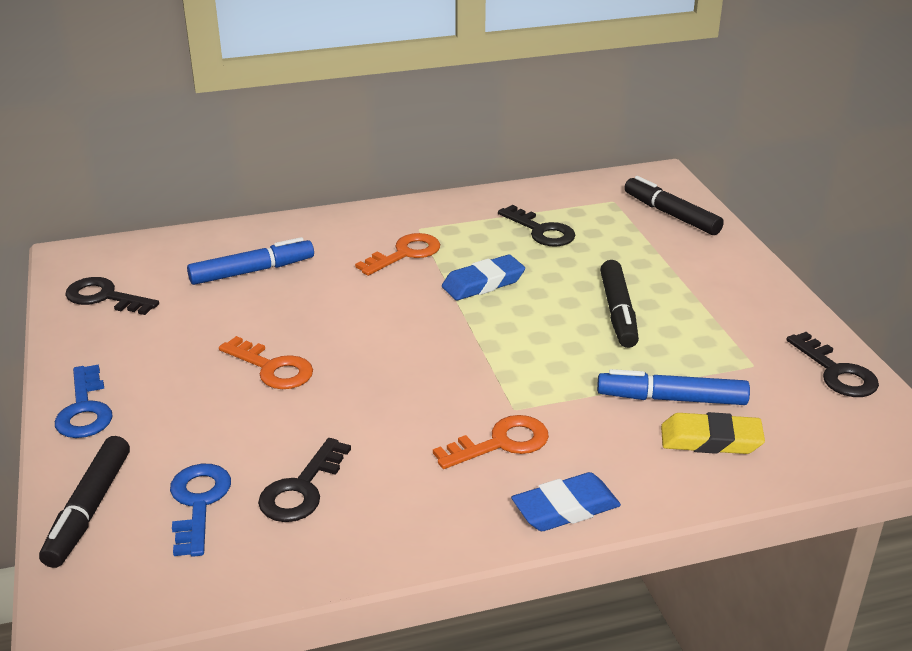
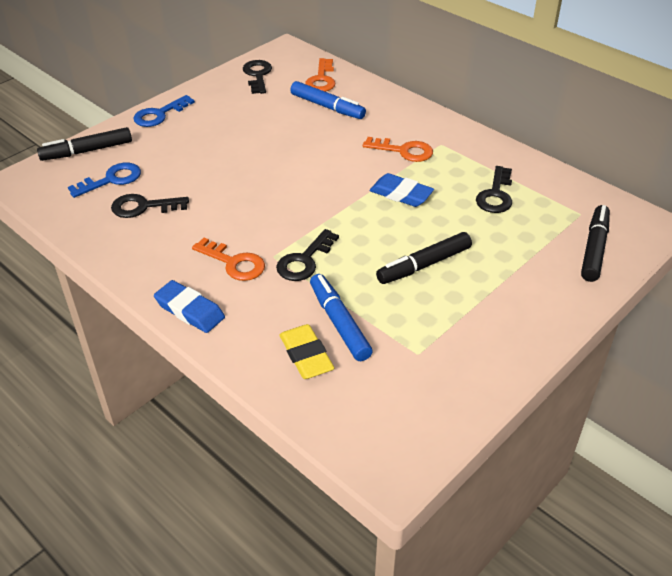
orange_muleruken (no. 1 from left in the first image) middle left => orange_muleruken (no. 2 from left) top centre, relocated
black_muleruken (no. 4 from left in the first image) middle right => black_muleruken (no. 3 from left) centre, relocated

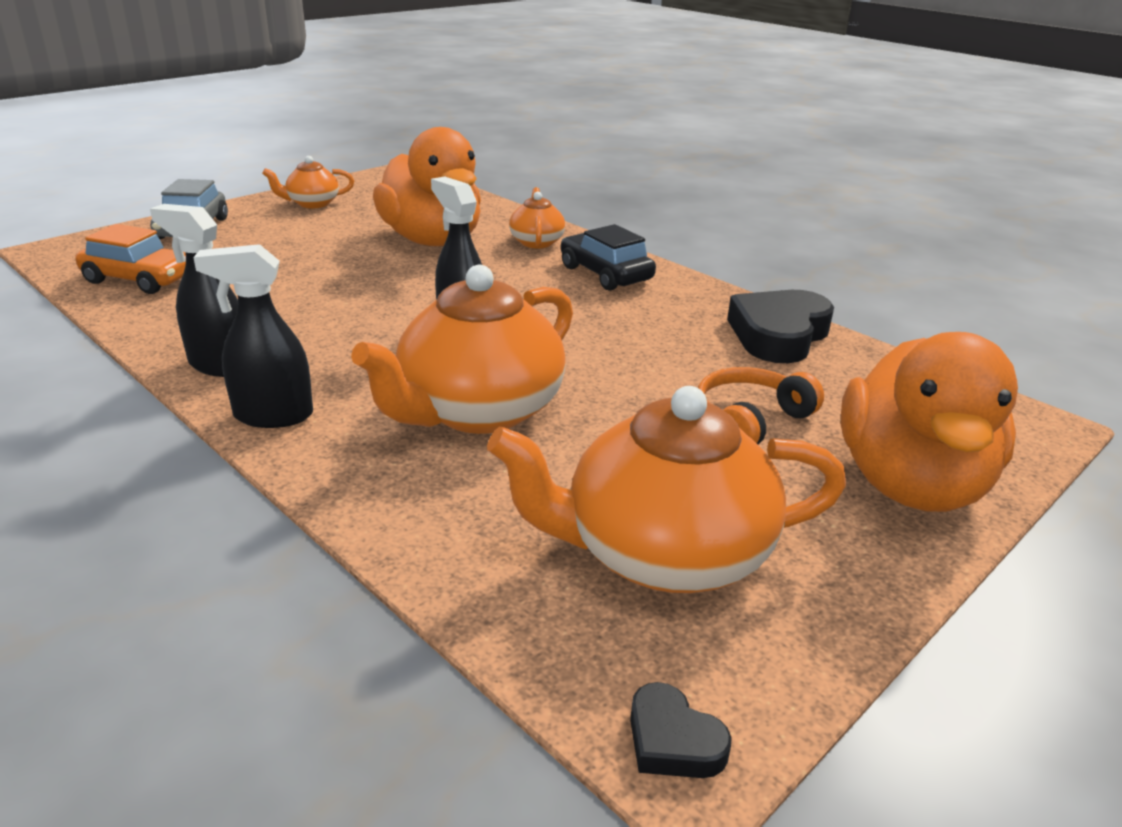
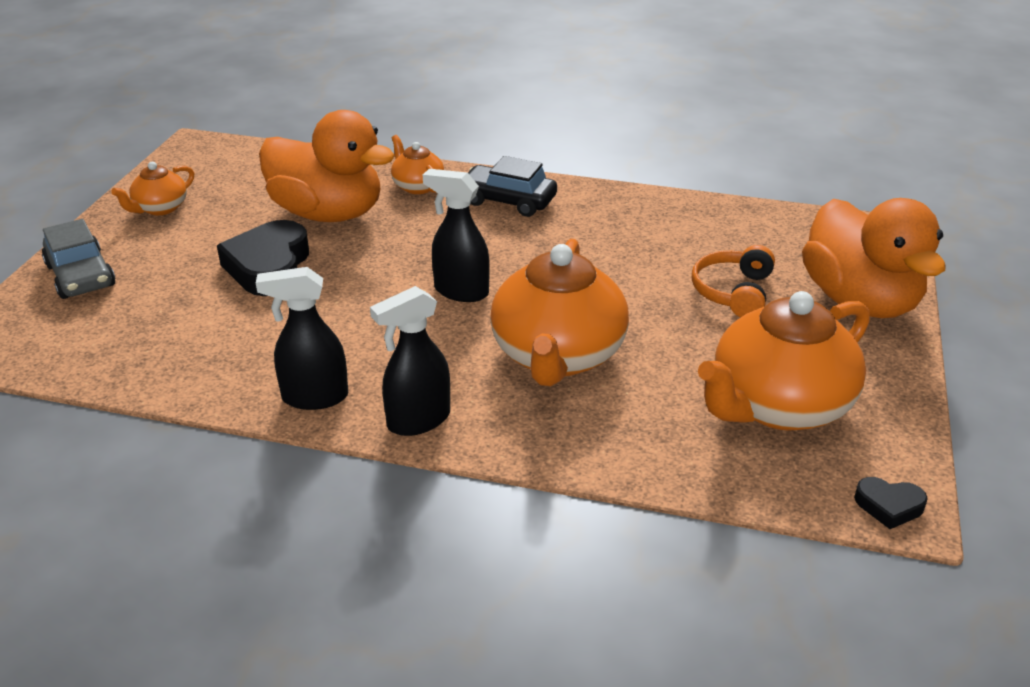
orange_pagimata top left => nothing
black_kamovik (no. 2 from left in the first image) middle right => black_kamovik (no. 1 from left) middle left, relocated

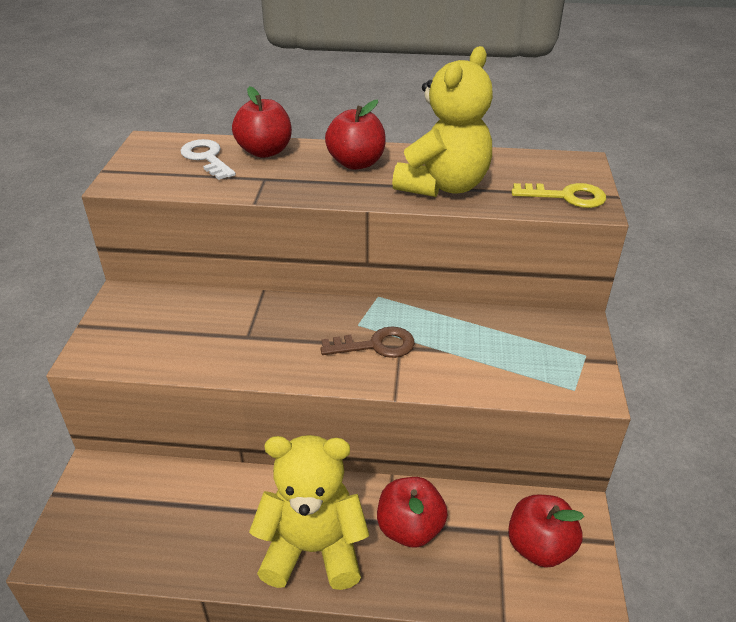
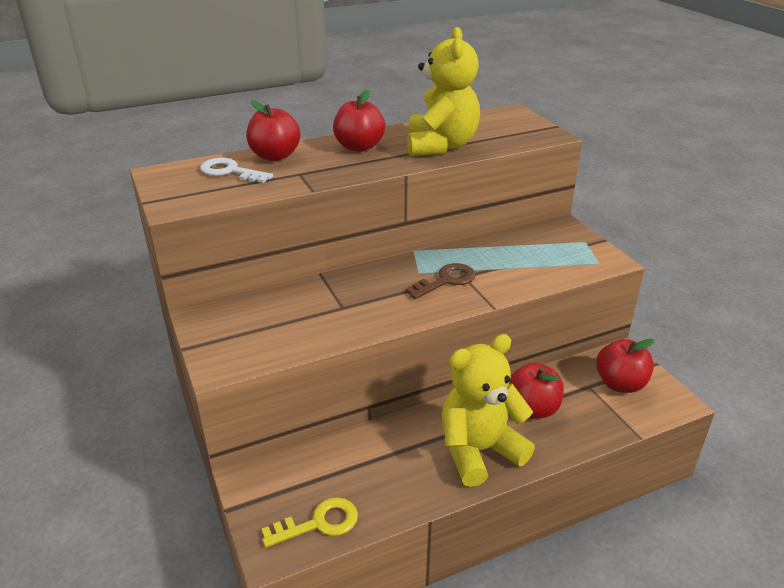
yellow_muleruken top right => yellow_muleruken bottom centre, relocated

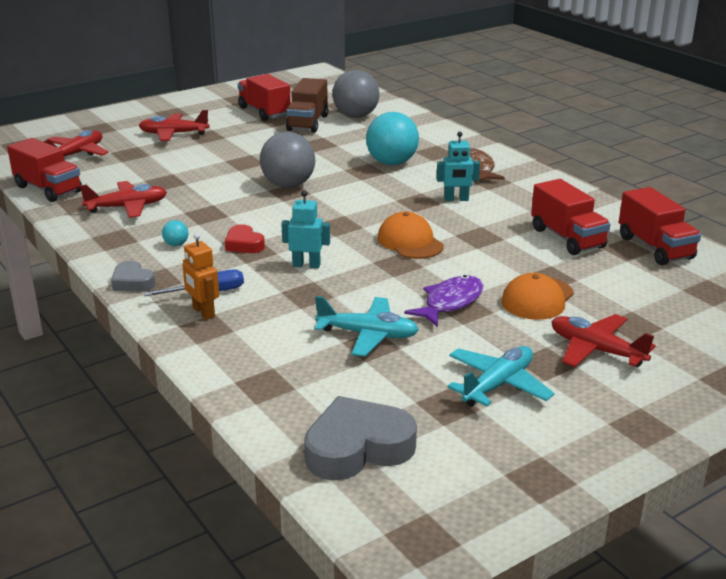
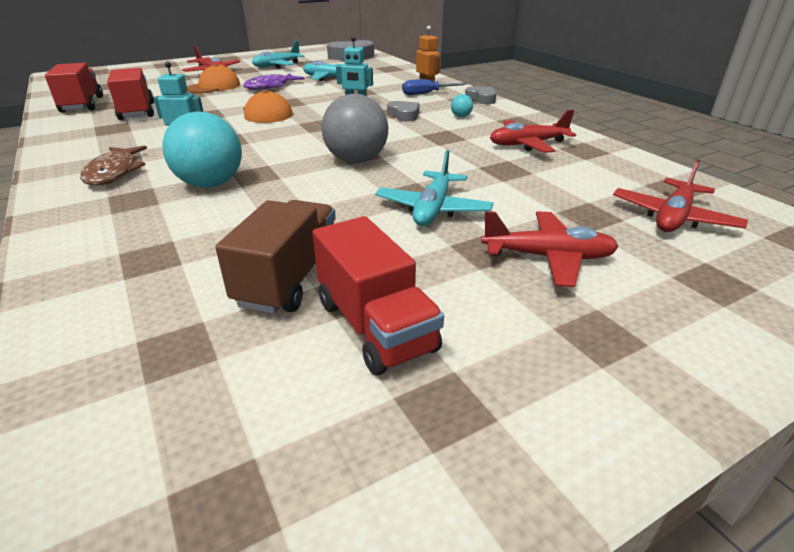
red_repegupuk (no. 1 from left) top left => nothing
red_kamovik centre => grey_kamovik (no. 2 from left) top centre
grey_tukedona (no. 2 from left) top centre => nothing
nothing => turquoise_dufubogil (no. 3 from left) centre

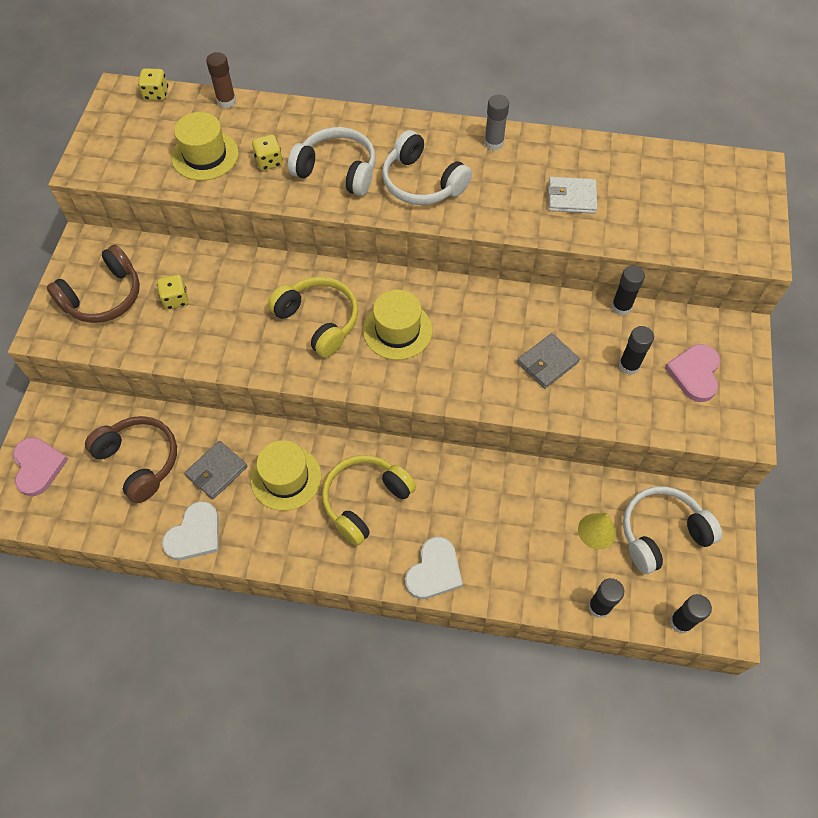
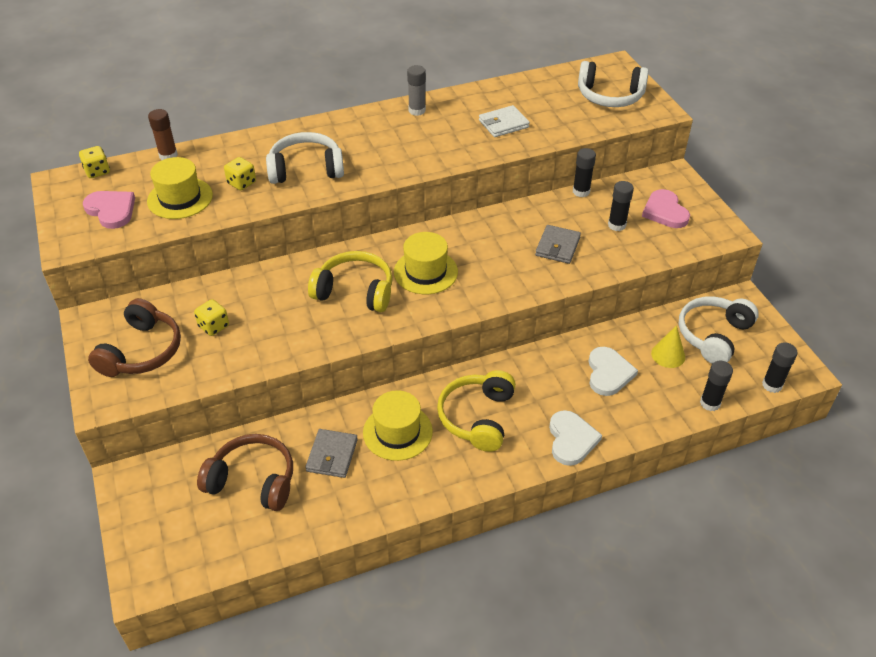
pink_kamovik (no. 1 from left) middle left => pink_kamovik (no. 1 from left) top left, relocated
white_kamovik (no. 1 from left in the first image) middle left => white_kamovik (no. 2 from left) middle right, relocated
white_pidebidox (no. 2 from left) top centre => white_pidebidox (no. 2 from left) top right, relocated

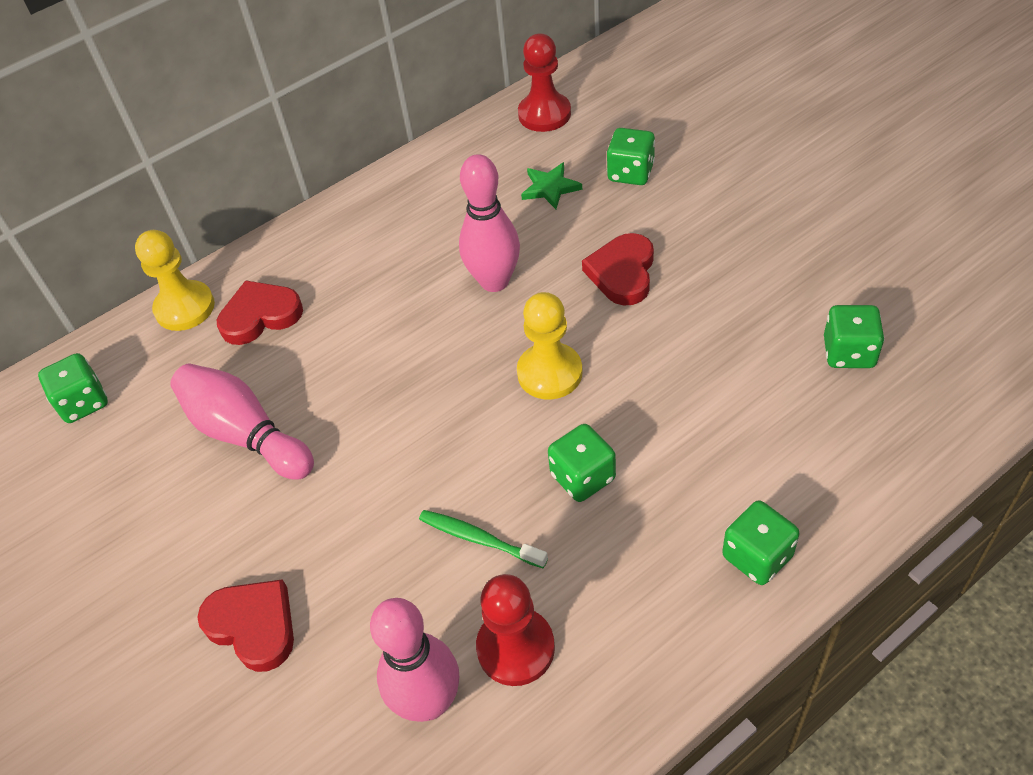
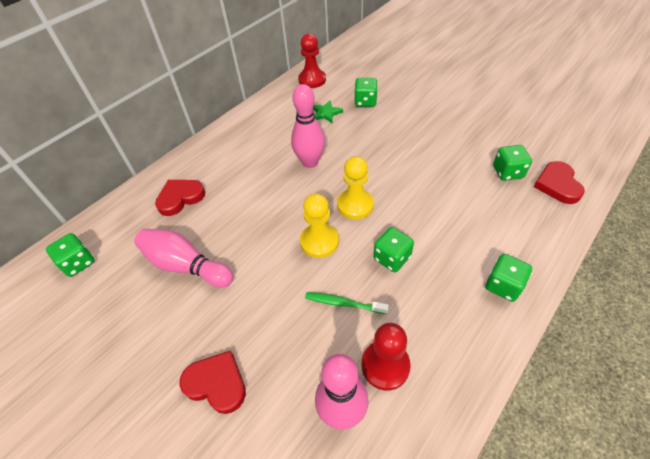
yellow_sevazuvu (no. 1 from left) middle left => yellow_sevazuvu (no. 1 from left) centre, relocated
red_kamovik (no. 3 from left) centre => red_kamovik (no. 3 from left) middle right, relocated

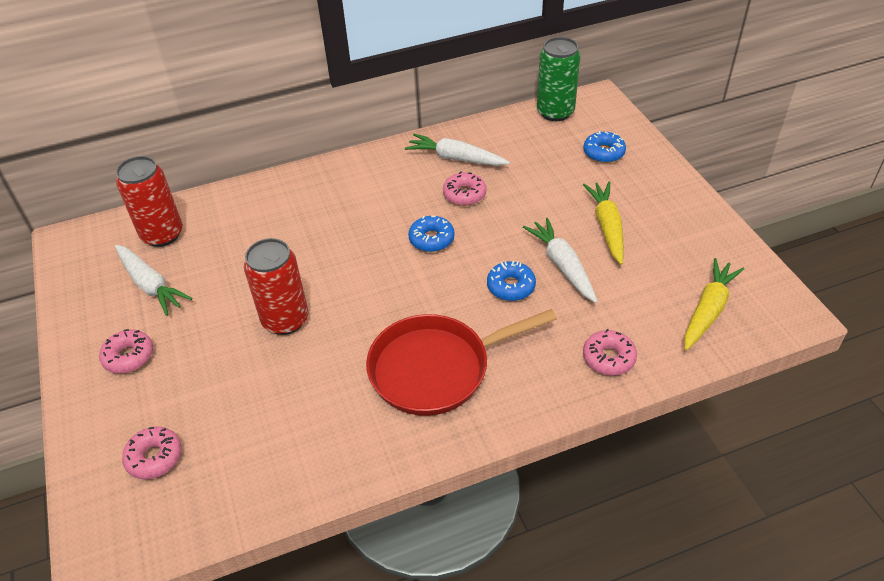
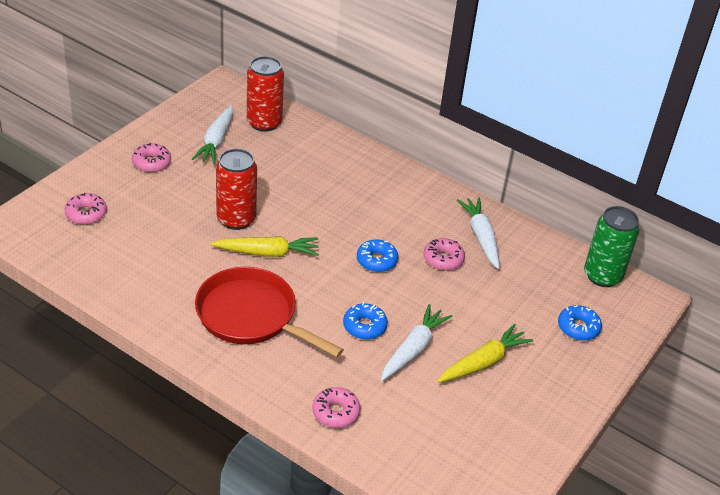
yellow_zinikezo (no. 2 from left in the first image) middle right => yellow_zinikezo (no. 1 from left) centre, relocated

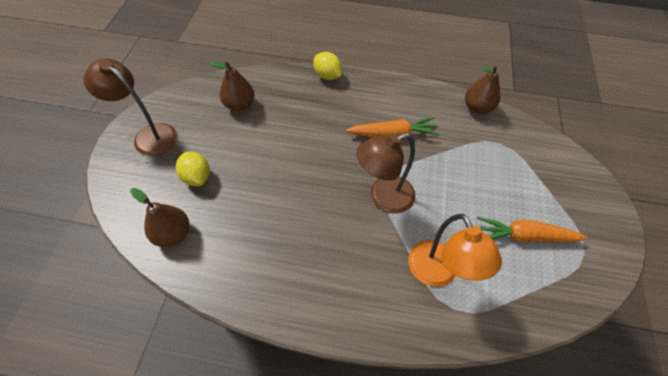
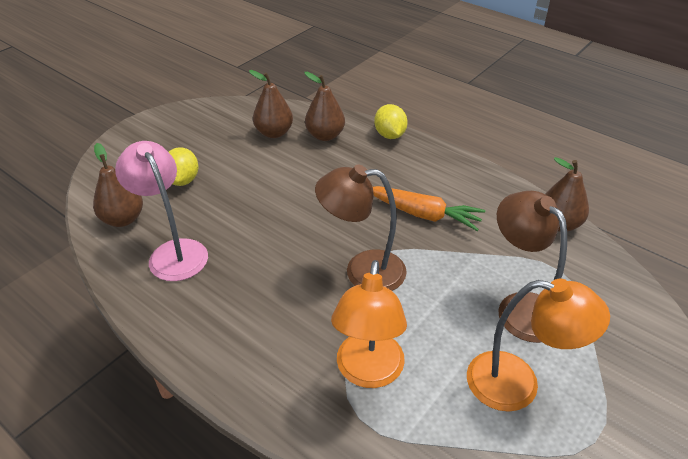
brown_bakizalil (no. 1 from left in the first image) top left => brown_bakizalil (no. 2 from left) middle right, relocated
orange_zinikezo (no. 2 from left) middle right => orange_bakizalil (no. 2 from left) bottom right
nothing => pink_bakizalil middle left
nothing => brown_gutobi (no. 3 from left) top centre

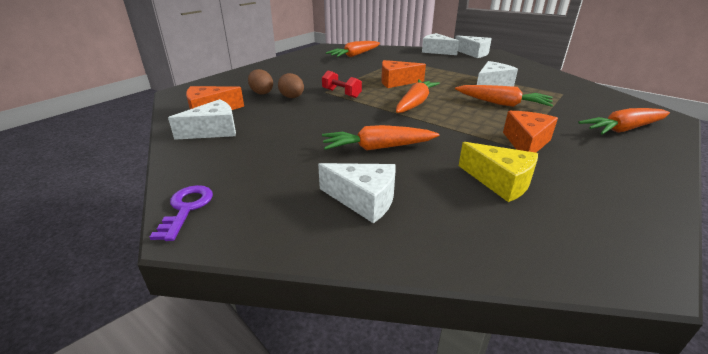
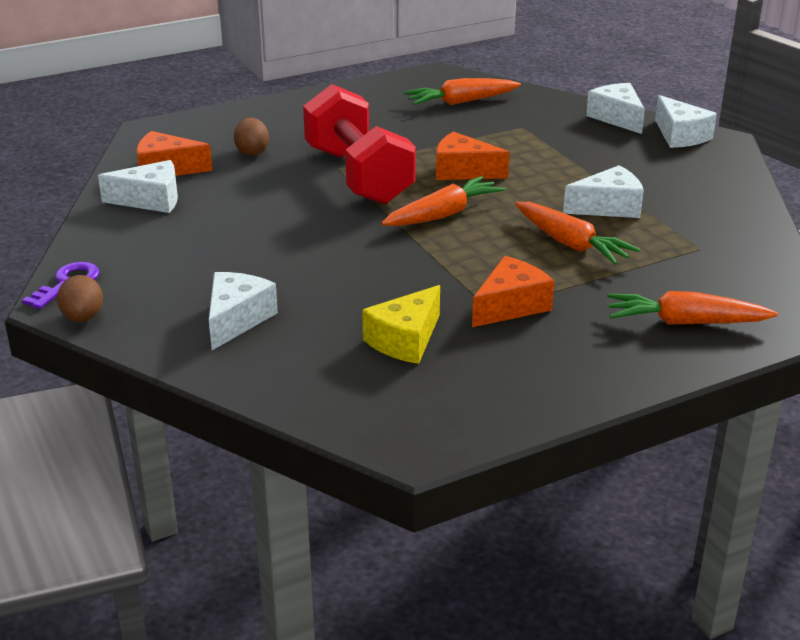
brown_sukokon (no. 2 from left in the first image) top centre => brown_sukokon (no. 1 from left) middle left, relocated
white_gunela (no. 2 from left) centre => white_gunela (no. 2 from left) middle left, 120 degrees counterclockwise
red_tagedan top centre, x2.36
orange_zinikezo (no. 2 from left) centre => nothing
yellow_gunela middle right => yellow_gunela centre, 60 degrees clockwise

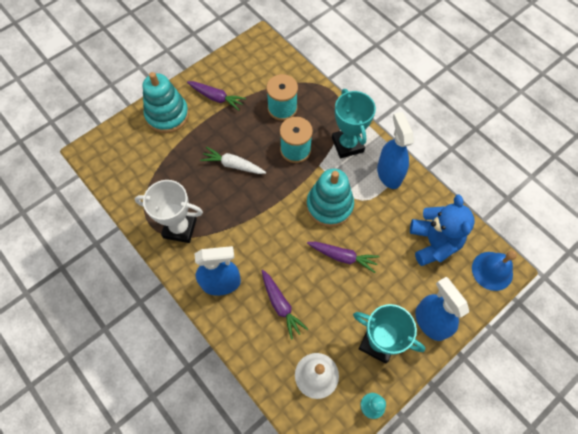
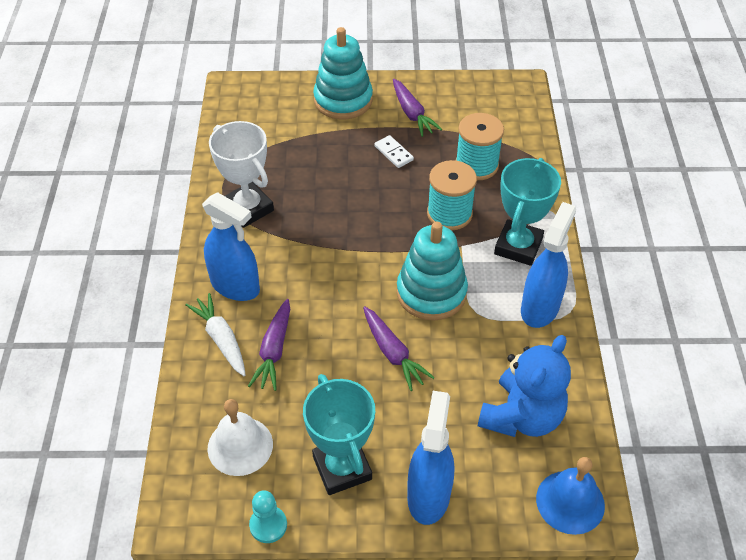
white_zinikezo centre => white_zinikezo middle left, relocated
nothing => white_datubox top centre

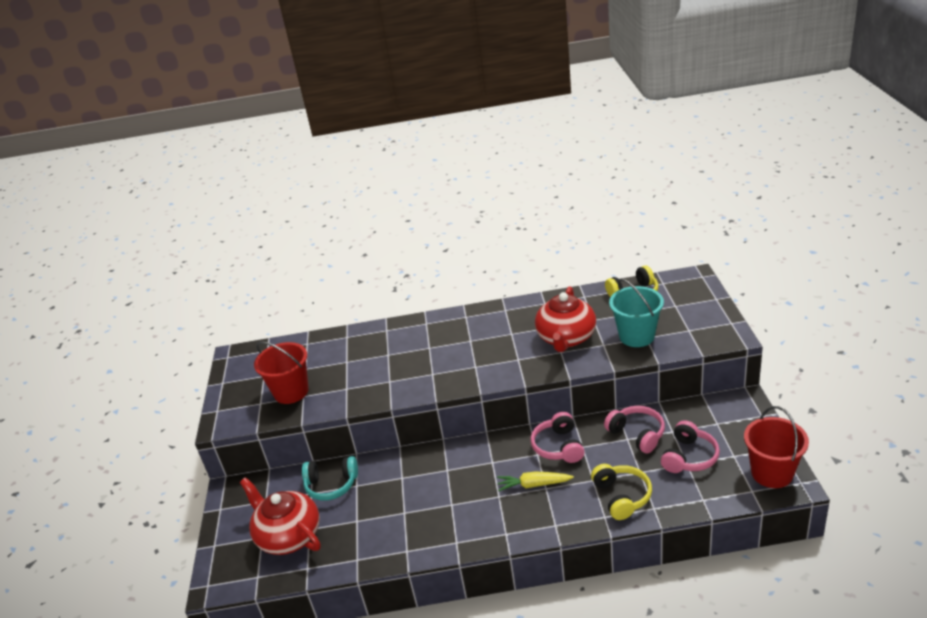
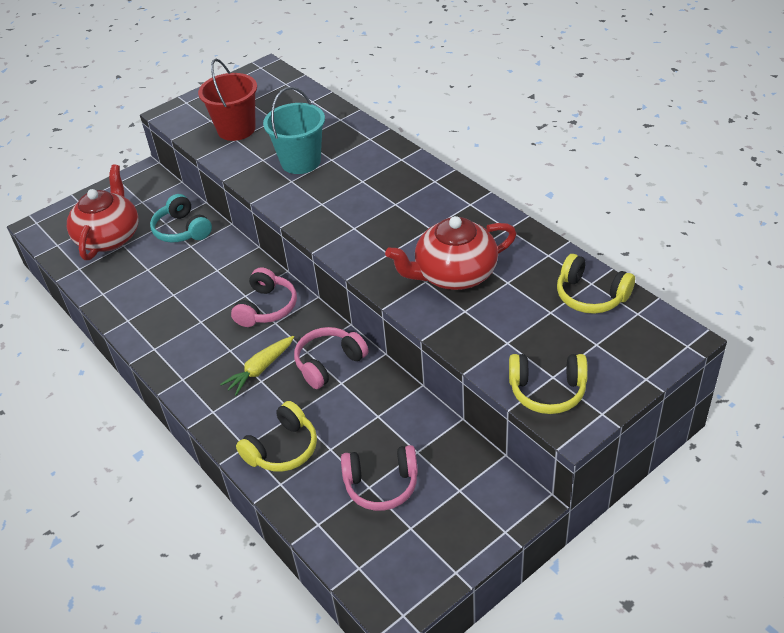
yellow_zinikezo bottom centre => yellow_zinikezo middle left, 105 degrees counterclockwise
pink_pidebidox (no. 2 from left in the first image) bottom right => pink_pidebidox (no. 1 from left) centre, relocated
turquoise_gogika middle right => turquoise_gogika top centre, relocated
red_gogika (no. 2 from left) bottom right => nothing
nothing => yellow_pidebidox (no. 2 from left) middle right

